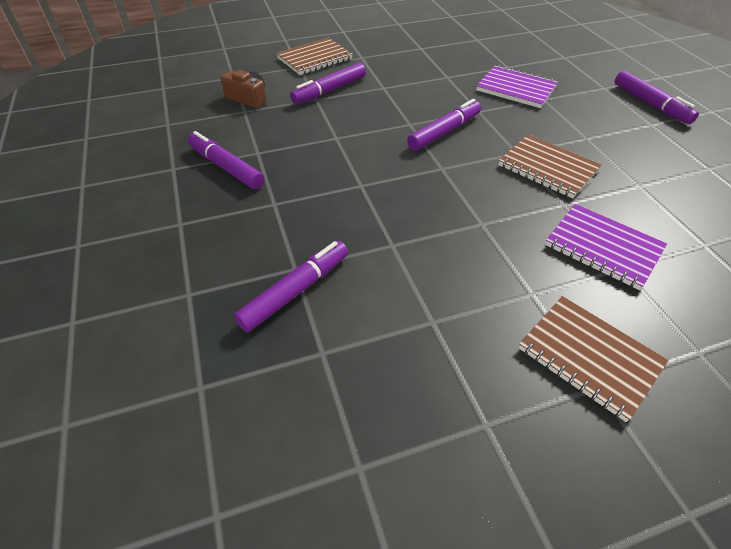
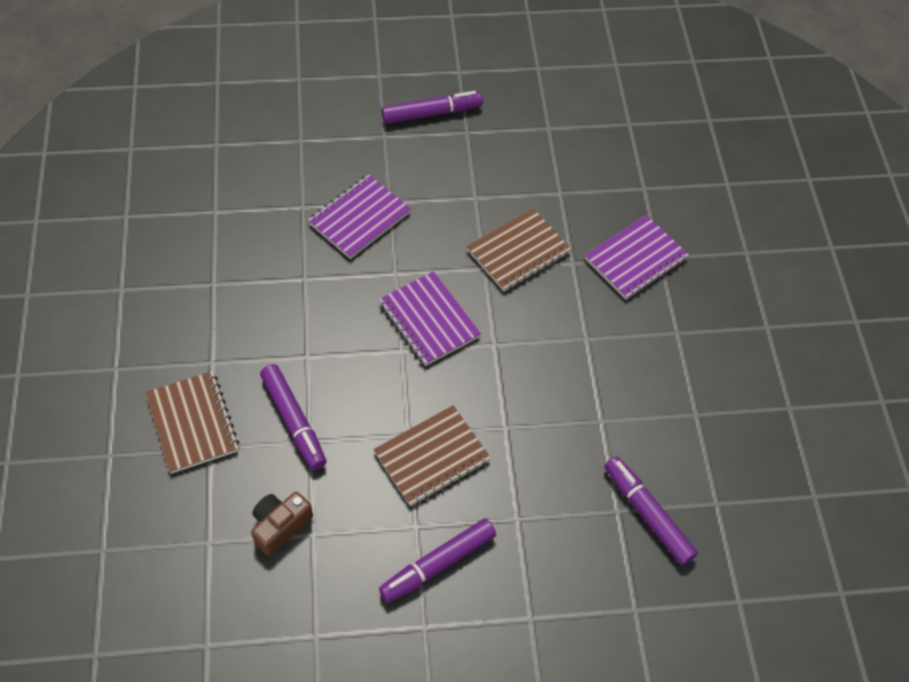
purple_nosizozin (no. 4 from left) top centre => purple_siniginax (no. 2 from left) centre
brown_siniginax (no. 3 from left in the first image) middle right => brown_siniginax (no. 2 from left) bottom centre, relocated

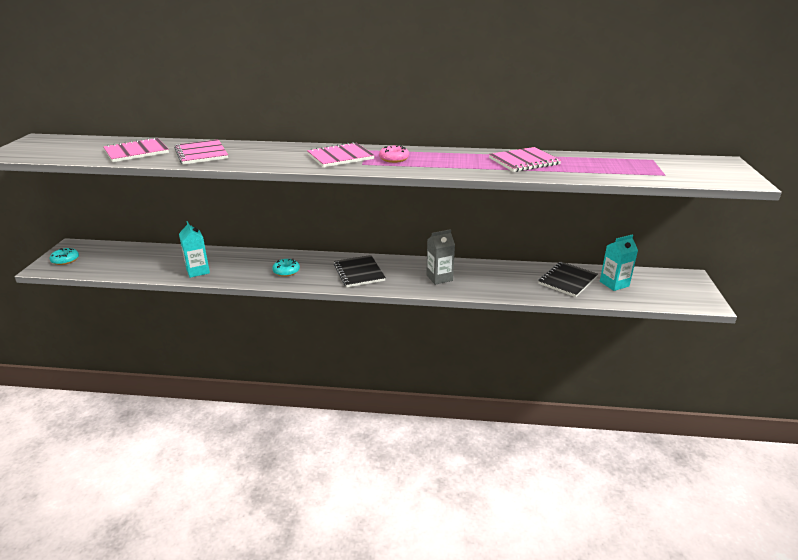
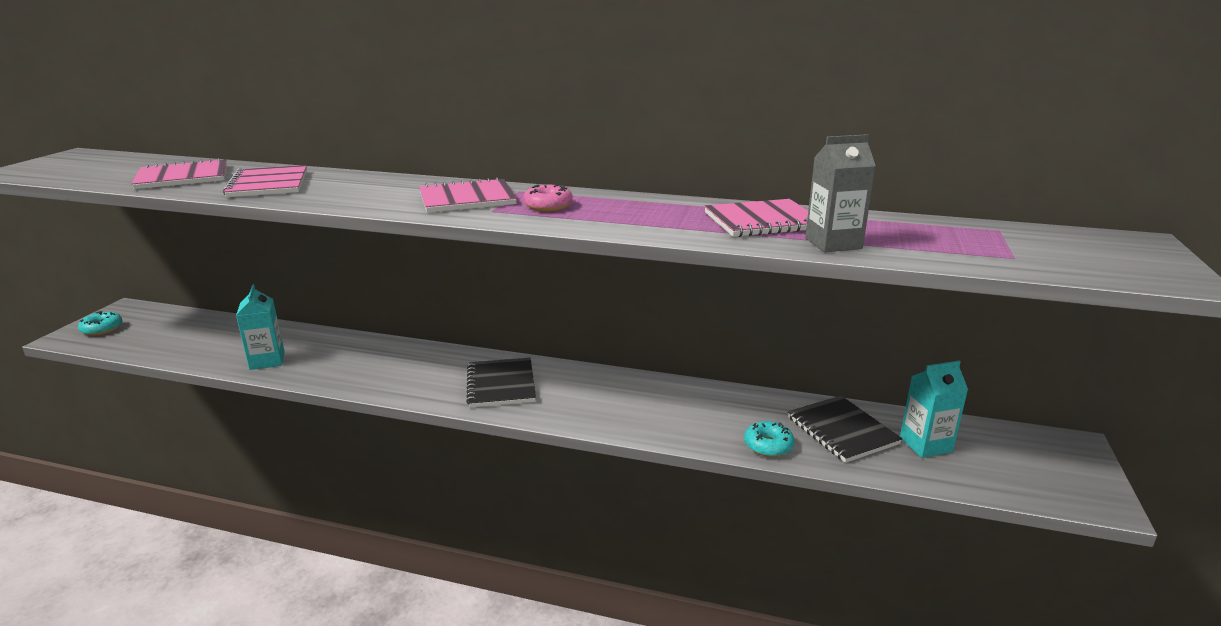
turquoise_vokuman (no. 2 from left) centre => turquoise_vokuman (no. 2 from left) bottom centre, relocated
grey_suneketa centre => grey_suneketa top right, relocated
black_siniginax (no. 2 from left) middle right => black_siniginax (no. 2 from left) bottom right, 75 degrees counterclockwise

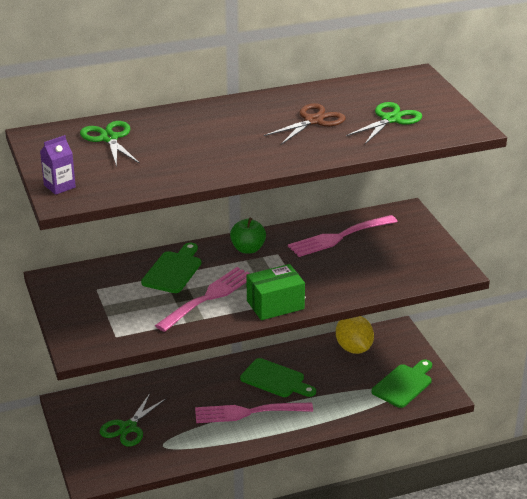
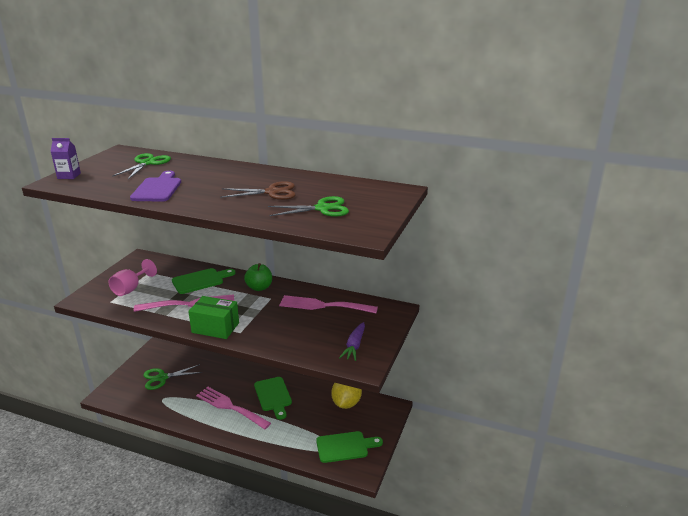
nothing => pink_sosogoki middle left
nothing => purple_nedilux middle left
nothing => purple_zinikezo centre

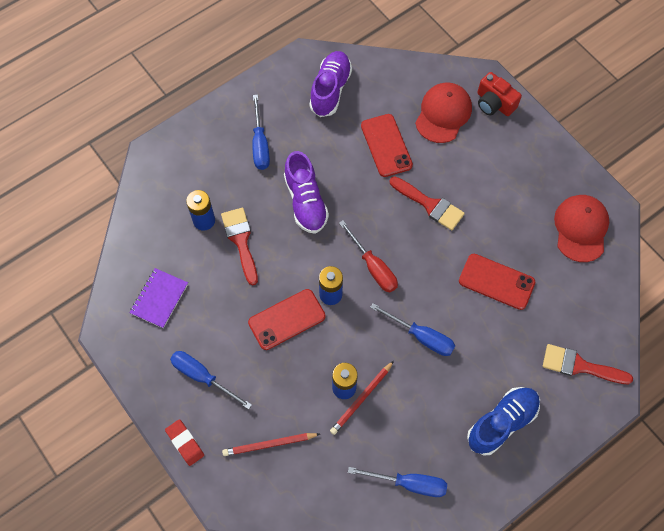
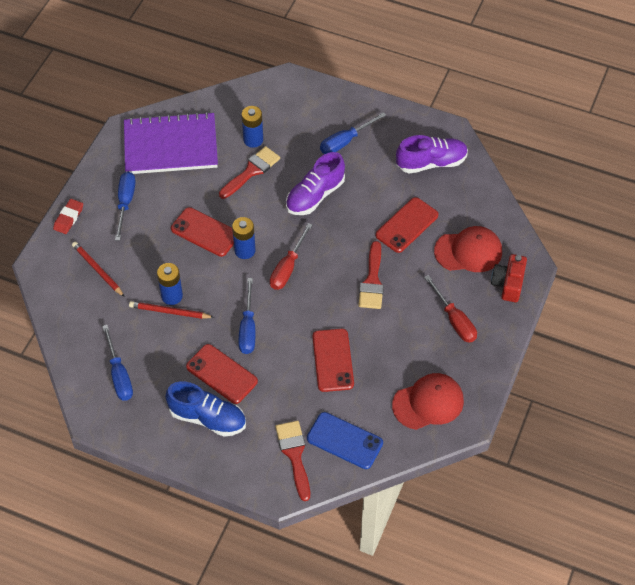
purple_siniginax middle left => purple_siniginax top left, x2.00
nothing => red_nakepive (no. 2 from left) centre
nothing => blue_nakepive bottom centre
nothing => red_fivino (no. 2 from left) middle right

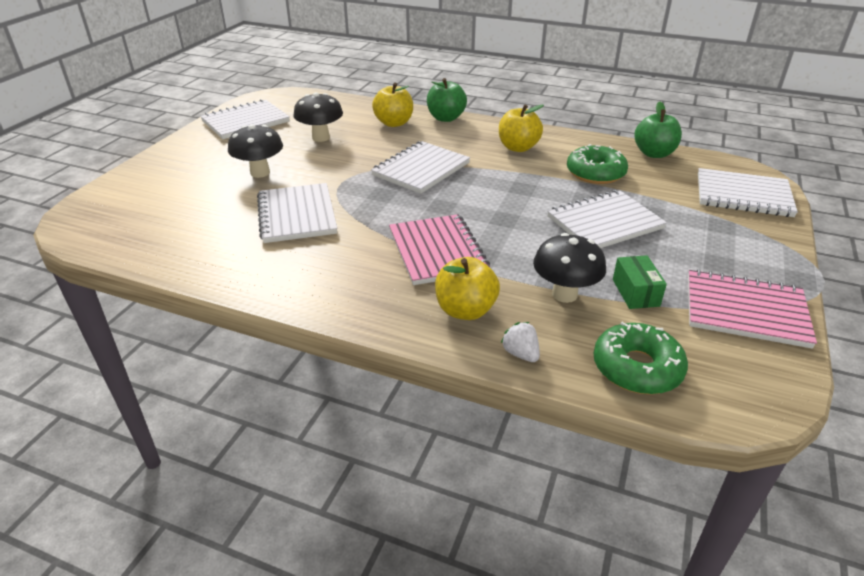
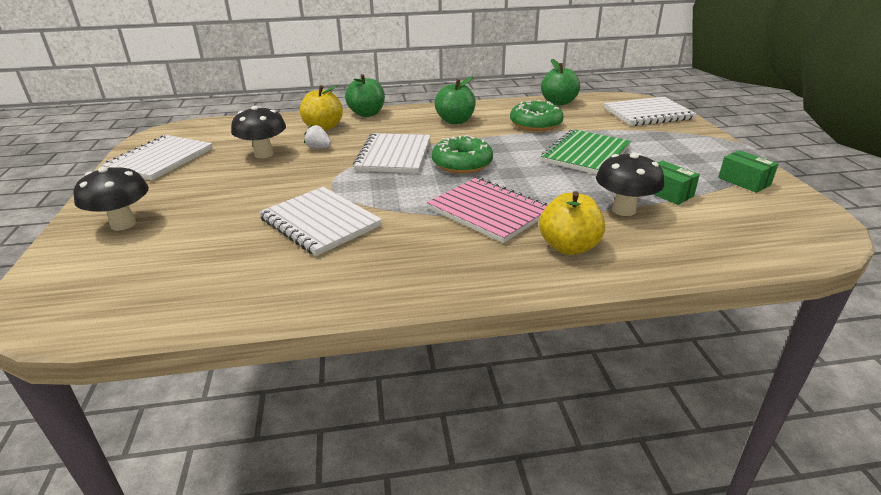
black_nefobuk (no. 1 from left) top left => black_nefobuk (no. 1 from left) middle left, relocated
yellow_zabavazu (no. 3 from left) top centre => green_zabavazu (no. 2 from left) top centre
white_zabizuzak centre => white_zabizuzak top centre, relocated
white_siniginax (no. 4 from left) middle right => green_siniginax top centre
green_vokuman (no. 2 from left in the first image) middle right => green_vokuman (no. 1 from left) top centre, relocated
pink_siniginax (no. 2 from left) middle right => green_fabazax (no. 2 from left) middle right

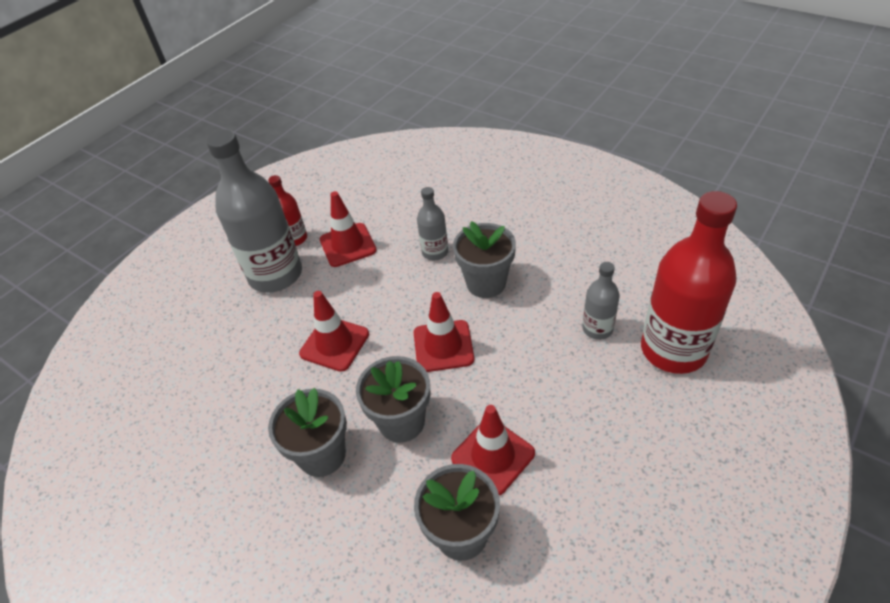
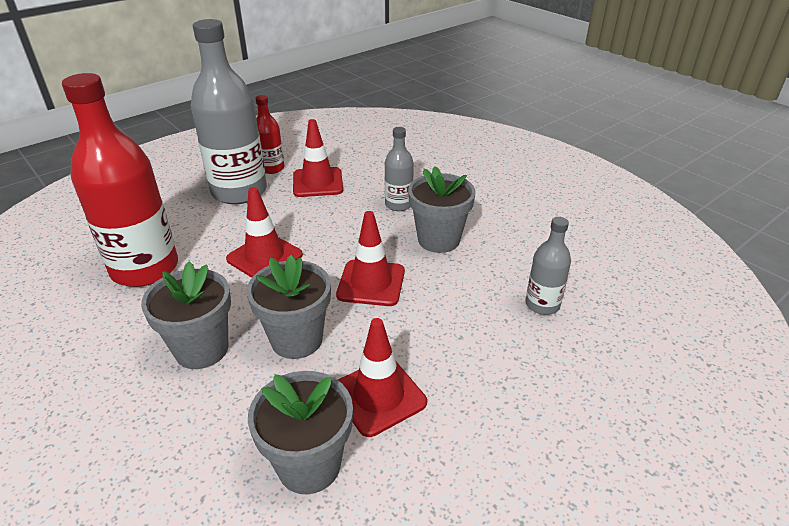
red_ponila (no. 2 from left in the first image) middle right => red_ponila (no. 1 from left) middle left, relocated

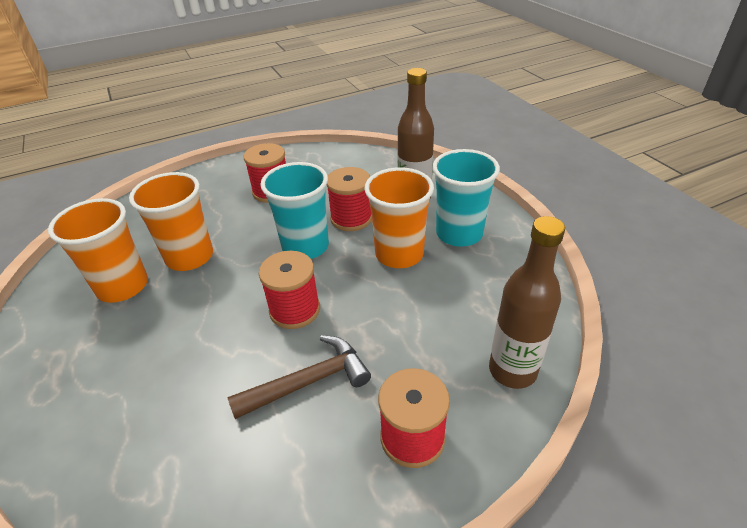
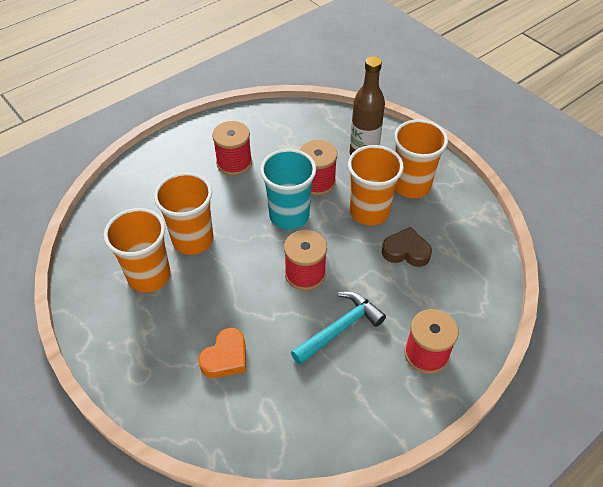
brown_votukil bottom centre => turquoise_votukil bottom centre
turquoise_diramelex (no. 2 from left) centre => orange_diramelex (no. 4 from left) top right
brown_ponila (no. 2 from left) middle right => nothing
nothing => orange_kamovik bottom centre
nothing => brown_kamovik middle right

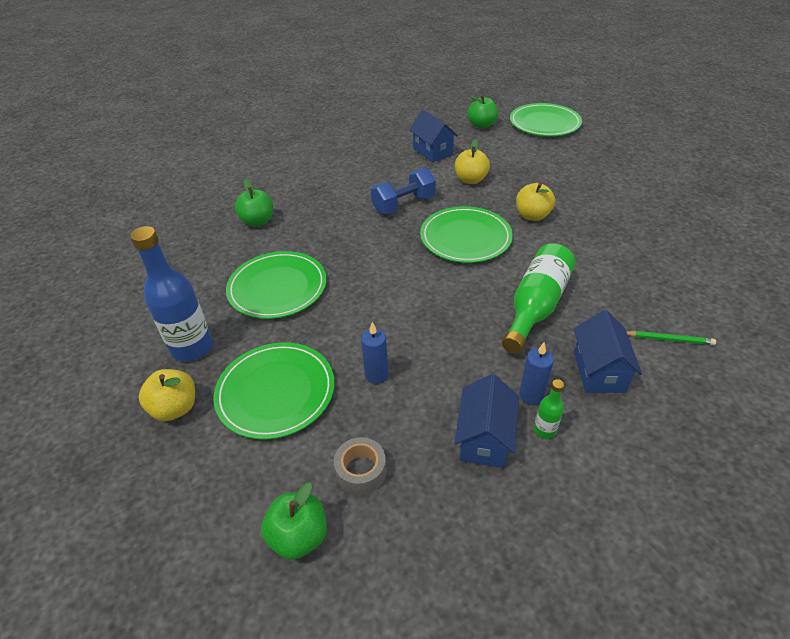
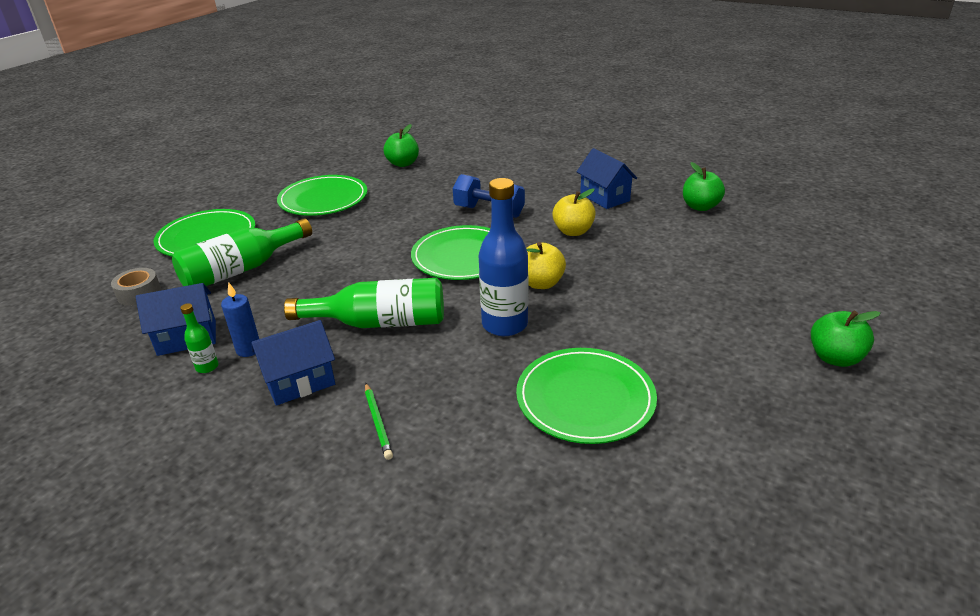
blue_ponila middle left => blue_ponila centre, relocated
yellow_zabavazu (no. 1 from left) middle left => nothing
green_zabavazu (no. 2 from left in the first image) bottom centre => green_zabavazu (no. 3 from left) middle right, relocated
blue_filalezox (no. 1 from left) centre => green_ponila (no. 2 from left) middle left
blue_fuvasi (no. 1 from left in the first image) top centre => blue_fuvasi (no. 3 from left) top centre, 60 degrees counterclockwise
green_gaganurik (no. 4 from left) top right => green_gaganurik (no. 4 from left) centre, relocated

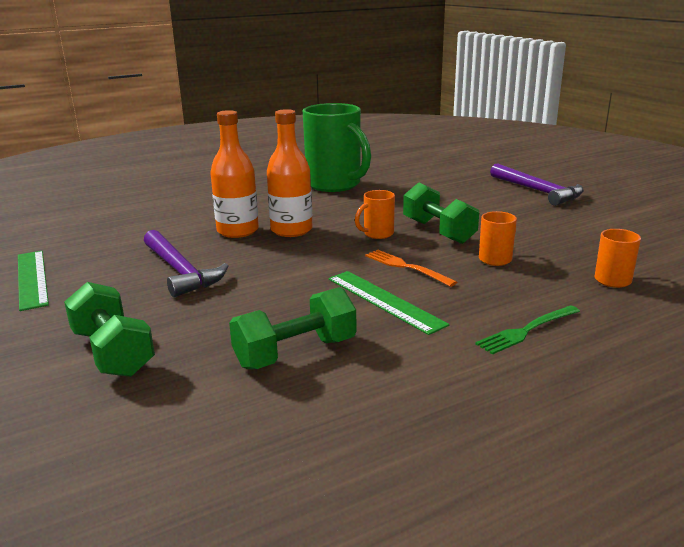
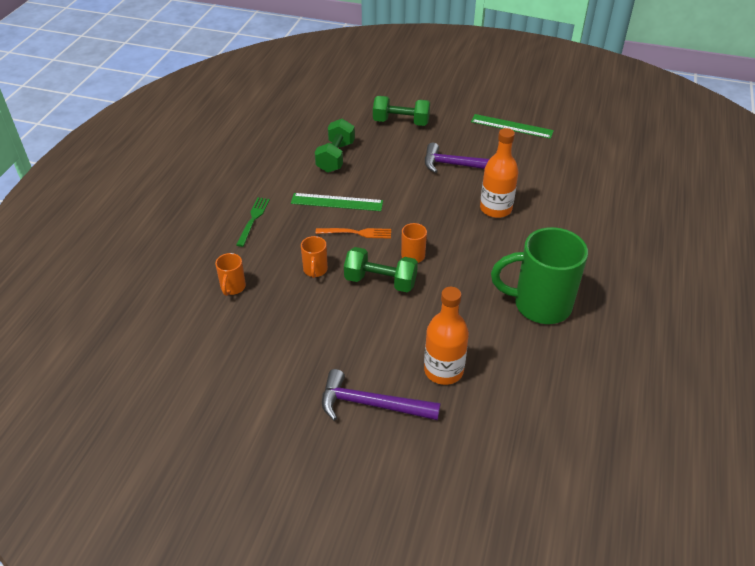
orange_ponila (no. 2 from left in the first image) top centre => orange_ponila (no. 1 from left) centre, relocated

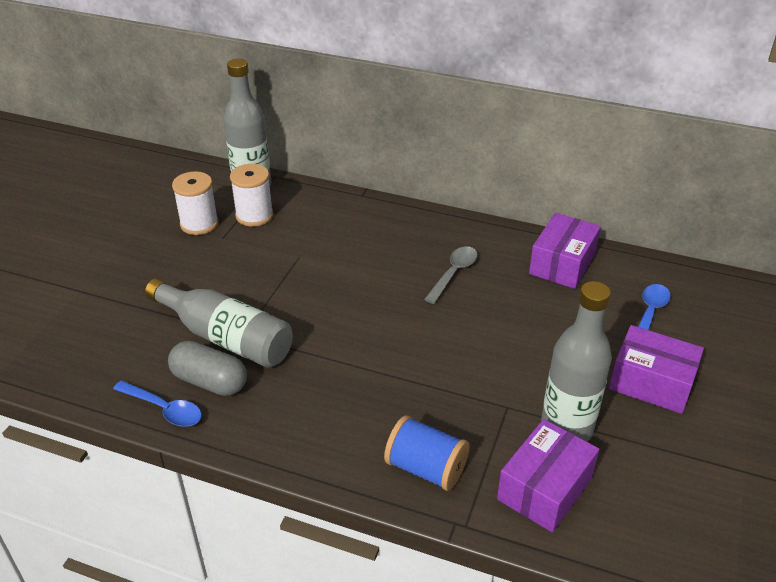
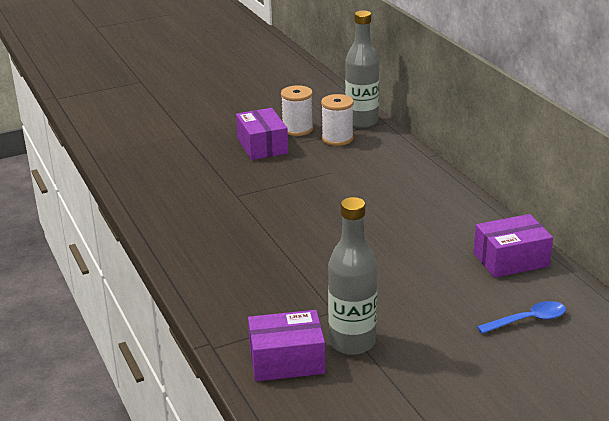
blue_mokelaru (no. 1 from left) bottom left => nothing
grey_ponila (no. 1 from left) middle left => nothing
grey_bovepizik middle left => nothing
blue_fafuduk bottom centre => nothing
grey_mokelaru centre => nothing
purple_fabazax (no. 3 from left in the first image) middle right => purple_fabazax (no. 1 from left) top centre, relocated

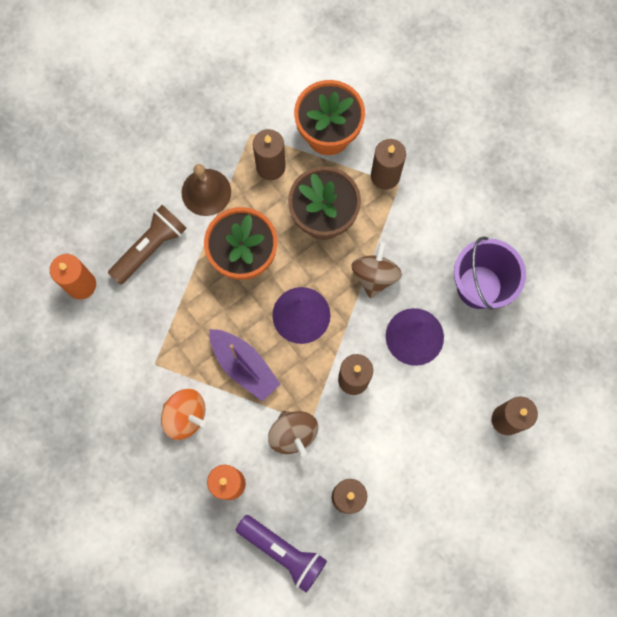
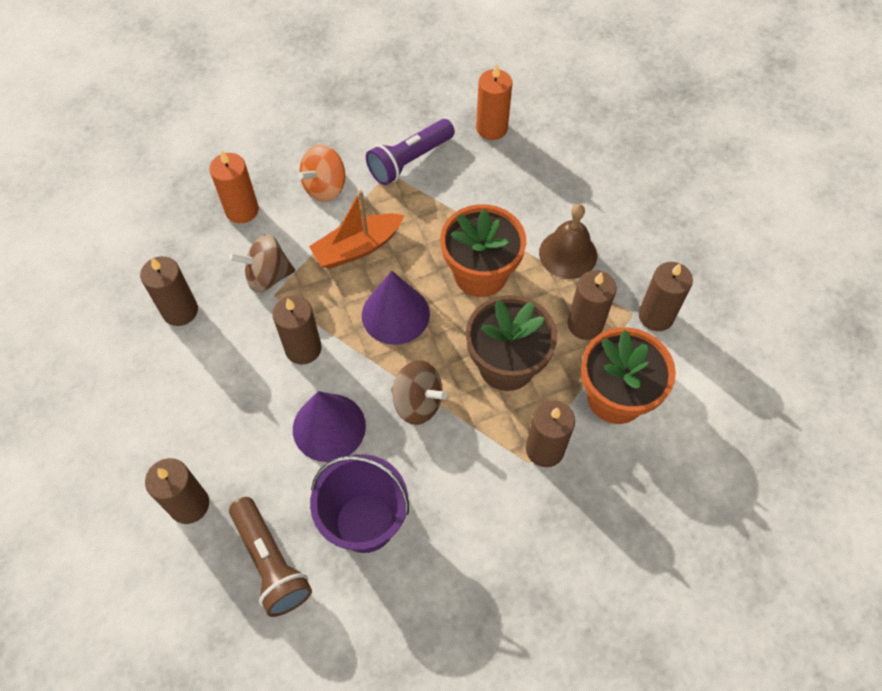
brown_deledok middle left => brown_deledok bottom left, relocated
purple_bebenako centre => orange_bebenako top centre
purple_deledok bottom centre => purple_deledok top centre, relocated
nothing => brown_filalezox (no. 6 from left) middle right

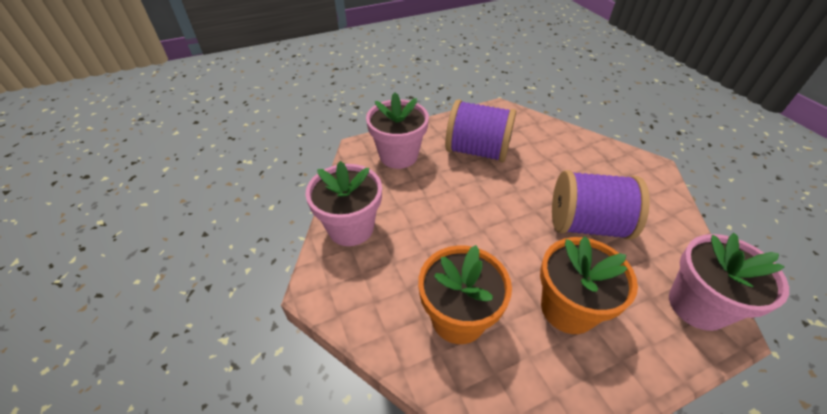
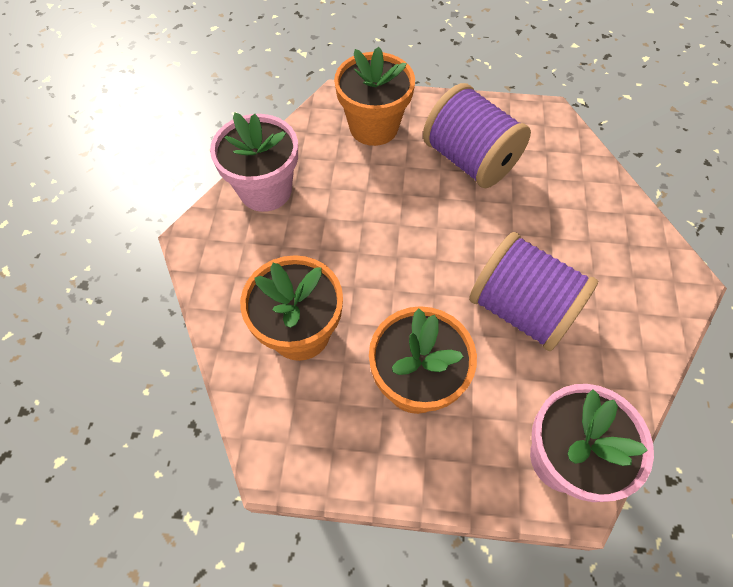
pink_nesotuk (no. 2 from left) top centre => orange_nesotuk (no. 2 from left) top centre

